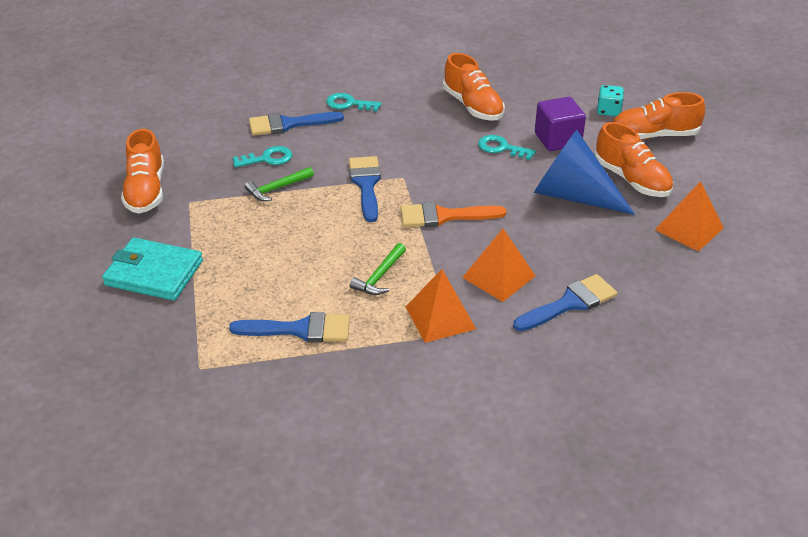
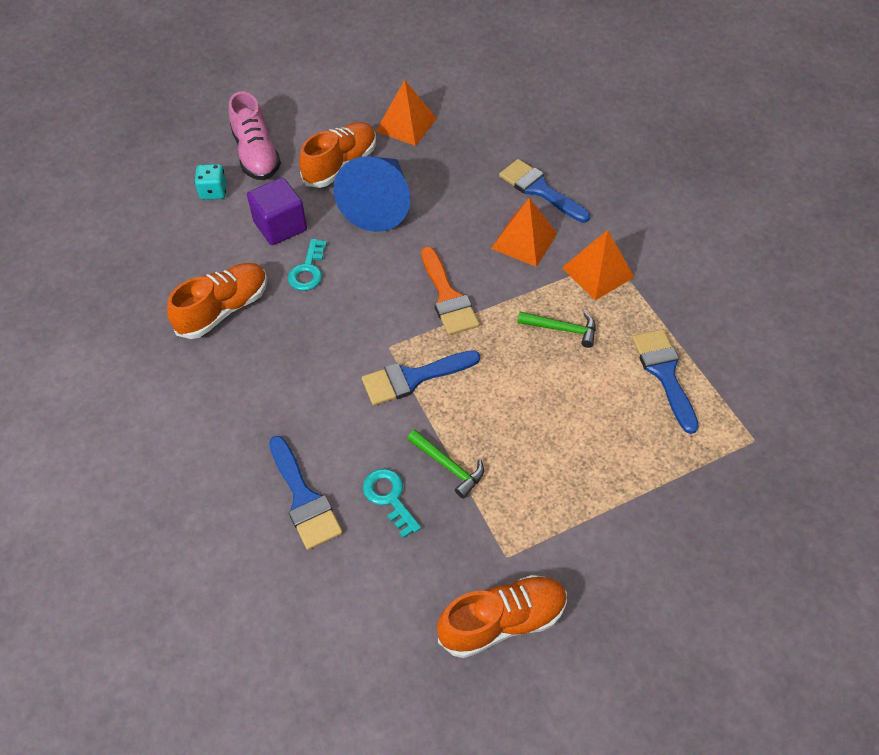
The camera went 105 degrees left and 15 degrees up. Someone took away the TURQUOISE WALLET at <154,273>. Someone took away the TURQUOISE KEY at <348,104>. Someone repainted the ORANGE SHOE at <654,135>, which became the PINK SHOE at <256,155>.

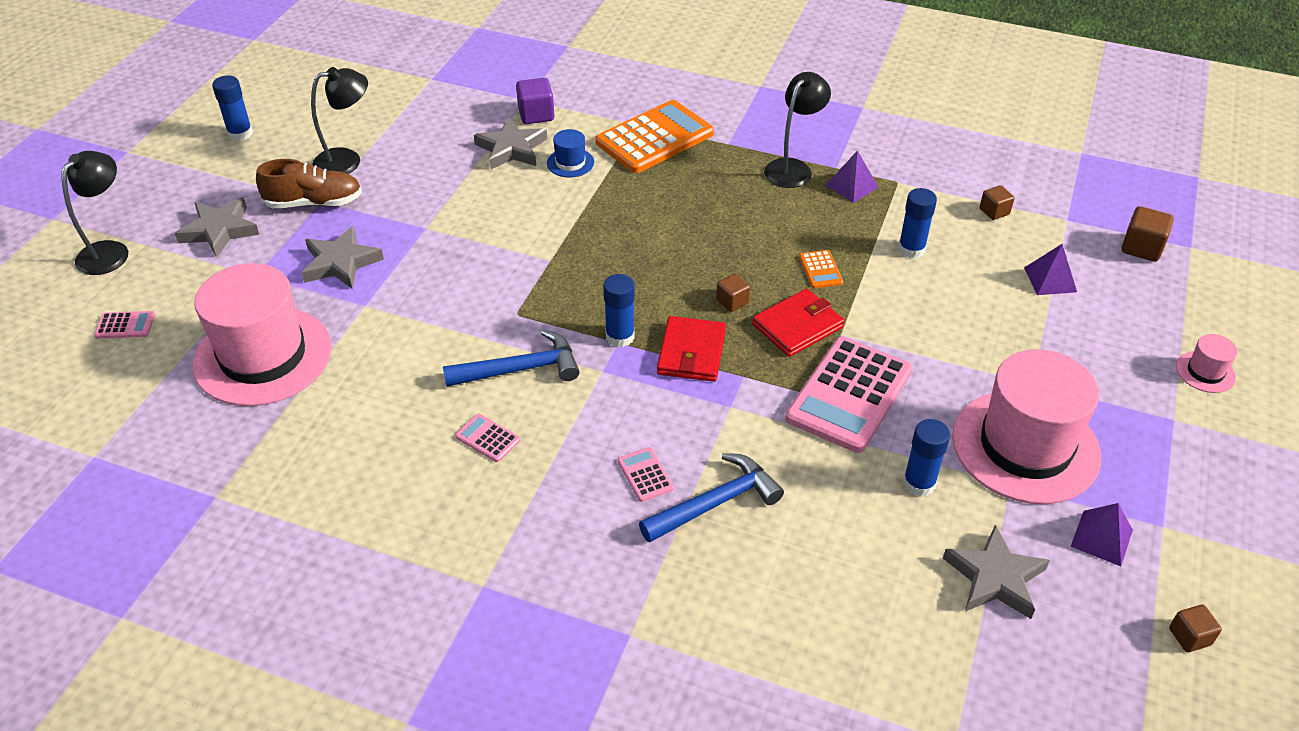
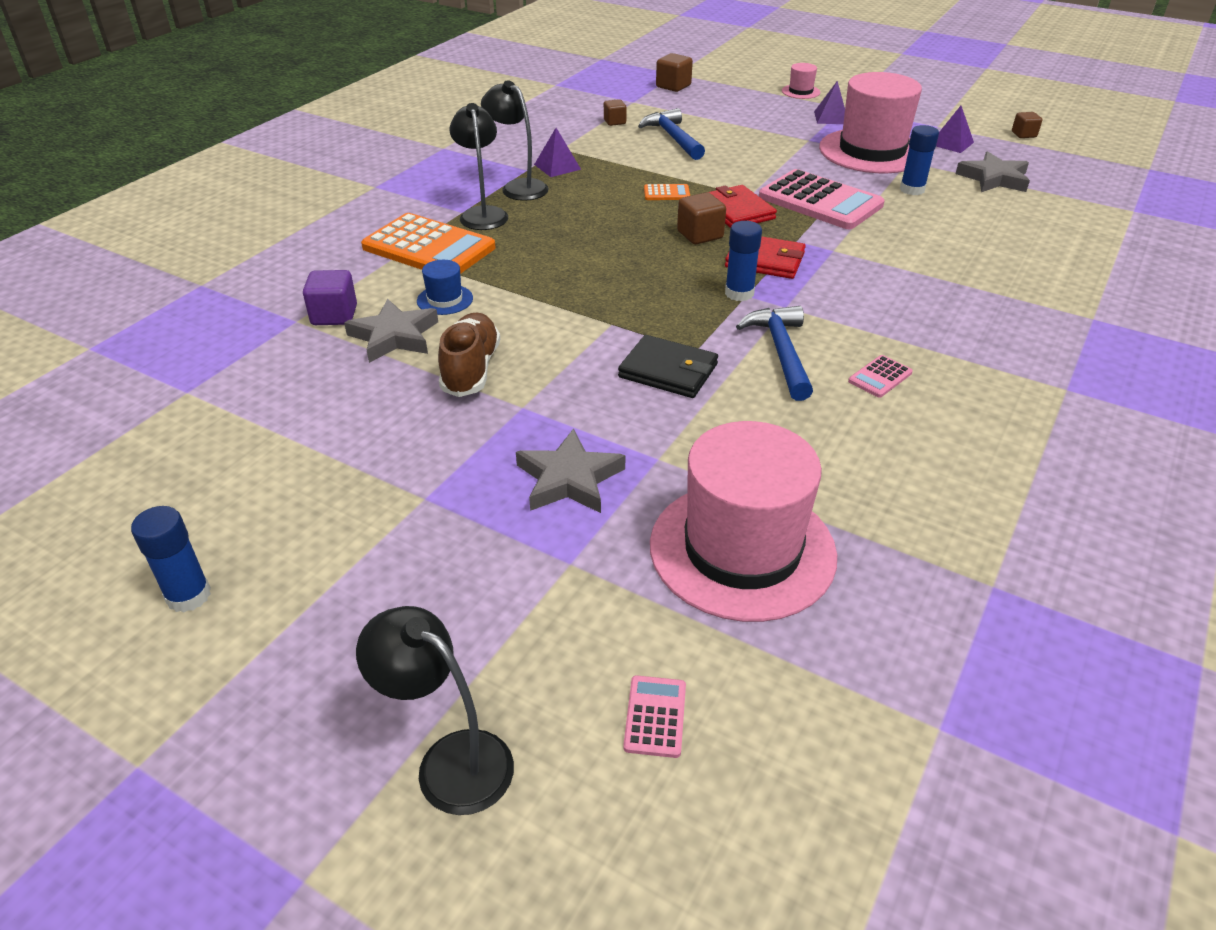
The camera went 80 degrees left and 5 degrees down. Someone took away the GREY STAR at <220,230>. Someone took away the PINK CALCULATOR at <645,475>. Someone took away the BLUE GLUE STICK at <911,249>. Someone put down the BLACK WALLET at <668,371>. Someone carried the BROWN SHOE from <314,203> to <471,369>. Someone carried the BLACK LAMP from <347,160> to <482,214>. Someone carried the BLUE HAMMER from <715,503> to <673,138>. Someone carried the PURPLE PYRAMID from <1050,279> to <831,117>. Someone rotated the ORANGE CALCULATOR at <654,138> by 150 degrees clockwise. Someone scaled the BROWN CUBE at <732,301> by 1.54.

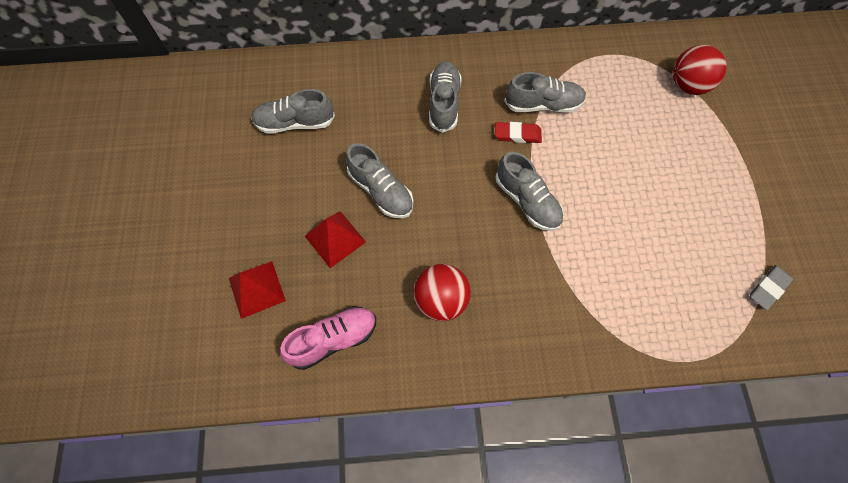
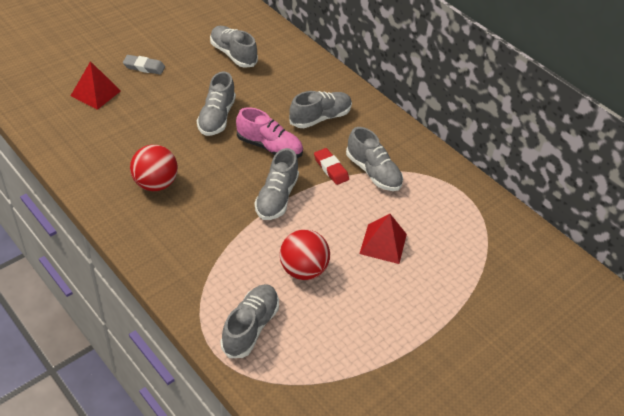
The camera went 50 degrees right and 20 degrees down. Someone put down the GREY SHOE at <250,327>. Someone carried the PINK SHOE from <333,339> to <269,147>. Someone carried the RED PYRAMID from <335,239> to <383,244>. Someone carried the RED BALL from <687,85> to <303,270>. Someone carried the GREY ERASER from <768,288> to <144,67>.

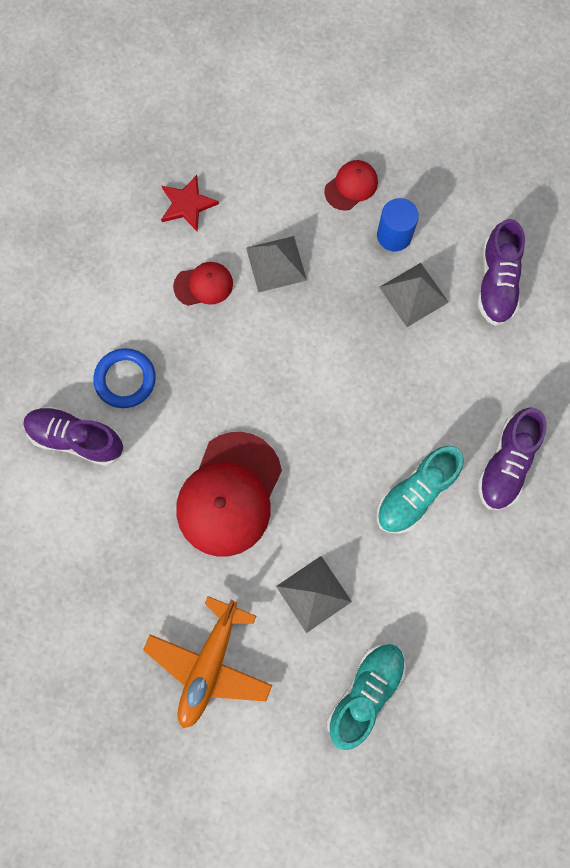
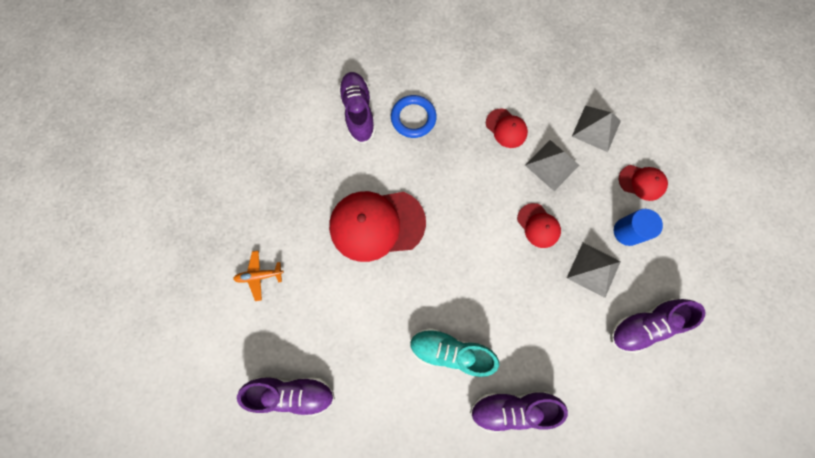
The camera went 60 degrees right and 0 degrees up. Someone took away the RED STAR at <187,204>. Someone put down the RED CAP at <538,225>. Someone carried the GREY PYRAMID from <313,594> to <596,128>. Someone repainted the TURQUOISE SHOE at <365,692>, which became the PURPLE SHOE at <293,392>. Someone scaled the ORANGE PLANE at <209,664> by 0.51.

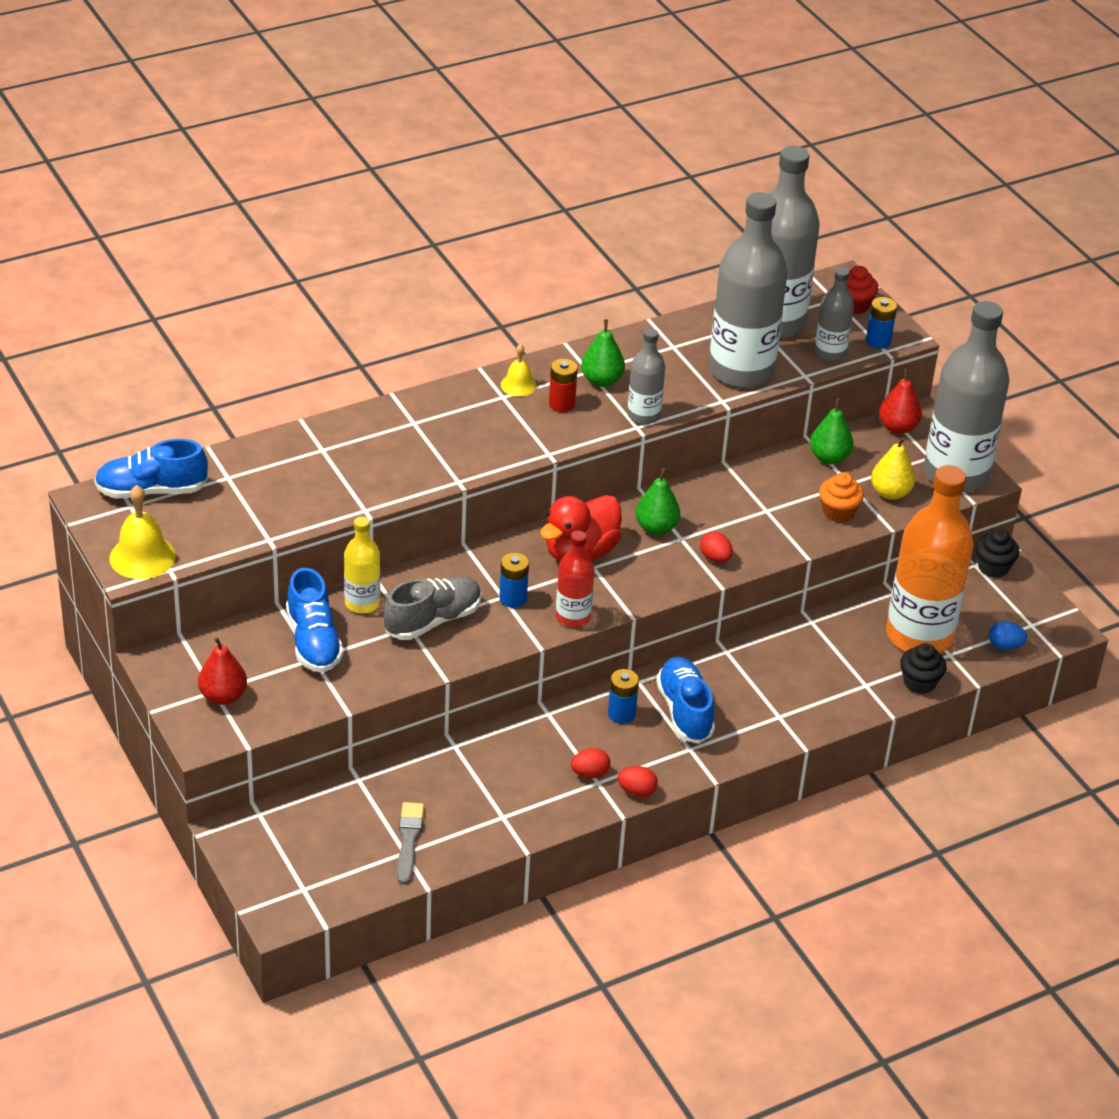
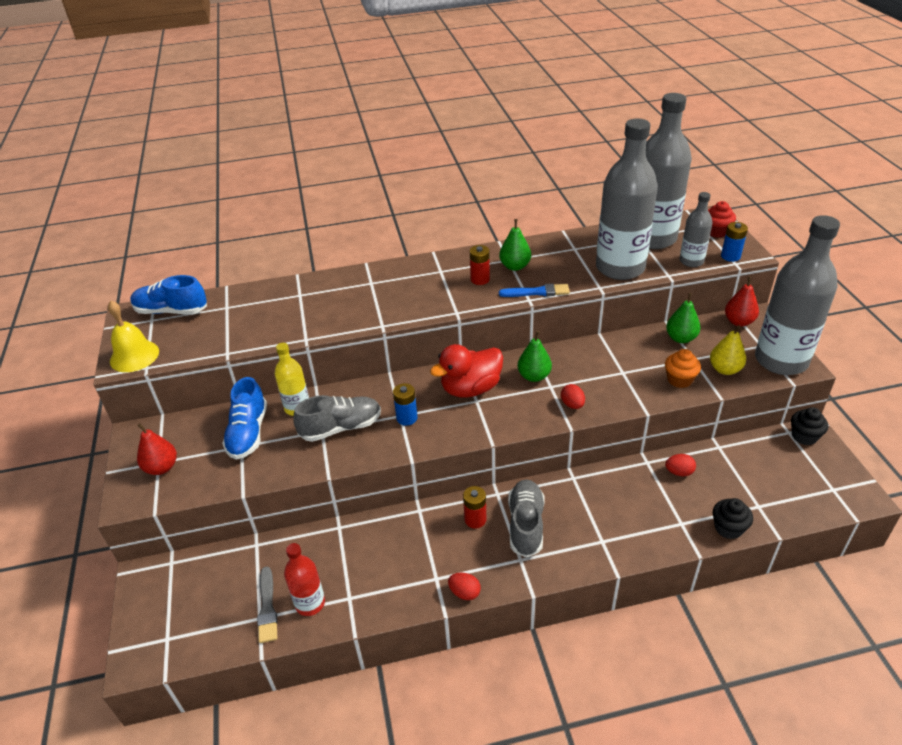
The camera went 20 degrees right and 0 degrees up. Someone took away the YELLOW BELL at <518,385>. Someone took away the ORANGE BOTTLE at <919,635>. Someone took away the BLUE EGG at <1005,646>. Someone carried the RED BOTTLE from <573,617> to <310,603>. Someone carried the RED EGG from <590,773> to <679,472>. Someone swapped the GREY BOTTLE at <643,415> for the BLUE BRUSH at <537,292>. Someone repainted the BLUE BATTERY at <621,714>, which became the RED BATTERY at <475,519>. Someone repainted the BLUE SHOE at <684,711>, which became the GREY SHOE at <526,524>. Someone rotated the GREY BRUSH at <408,840> by 150 degrees clockwise.

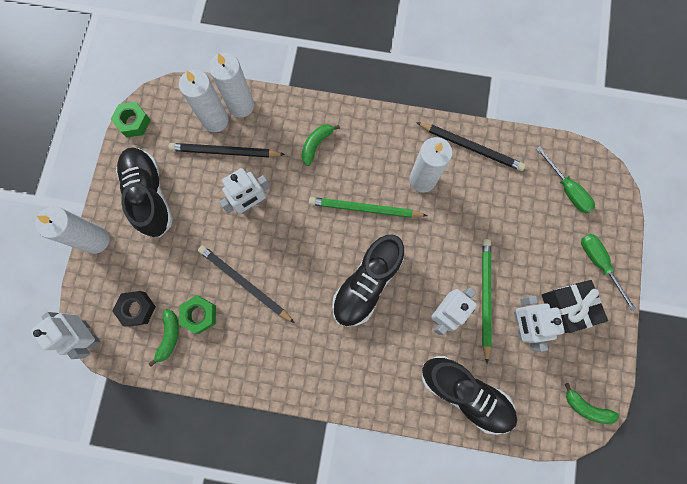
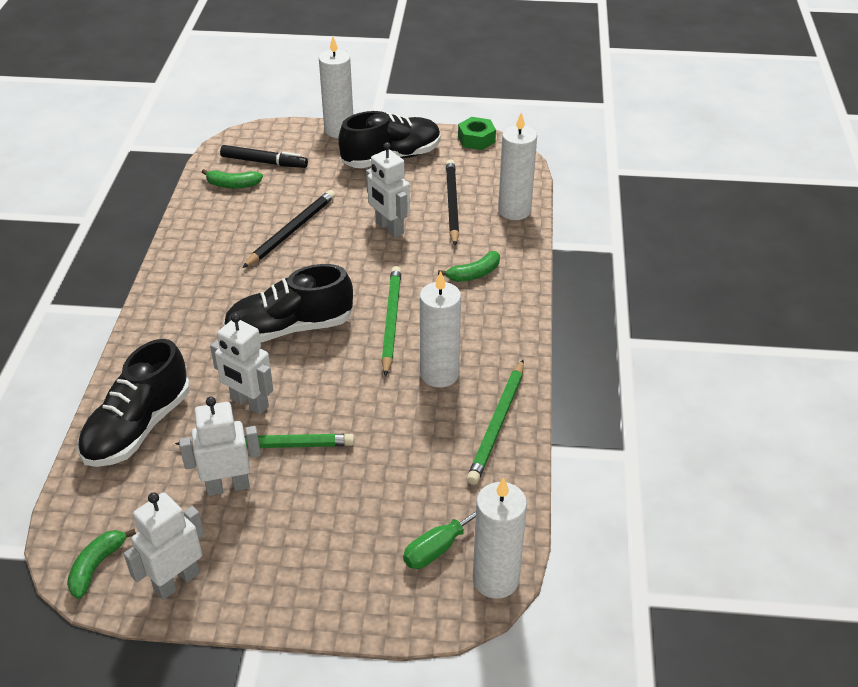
The camera went 85 degrees right and 35 degrees down. Someone took away the GREEN NUT at <199,315>. Someone took away the BLACK GIFT at <565,308>. Someone took away the GREEN SCREWDRIVER at <599,264>. Someone carried the WHITE ROBOT from <88,334> to <176,581>. Someone carried the WHITE CANDLE from <215,120> to <495,579>. Someone swapped the BLACK NUT at <137,309> for the BLACK MARKER at <264,162>. Someone repainted the BLACK PENCIL at <471,147>, which became the GREEN PENCIL at <497,424>. Someone rotated the GREEN BANANA at <316,144> by 120 degrees clockwise. Someone rotated the BLACK SHOE at <367,284> by 45 degrees counterclockwise.

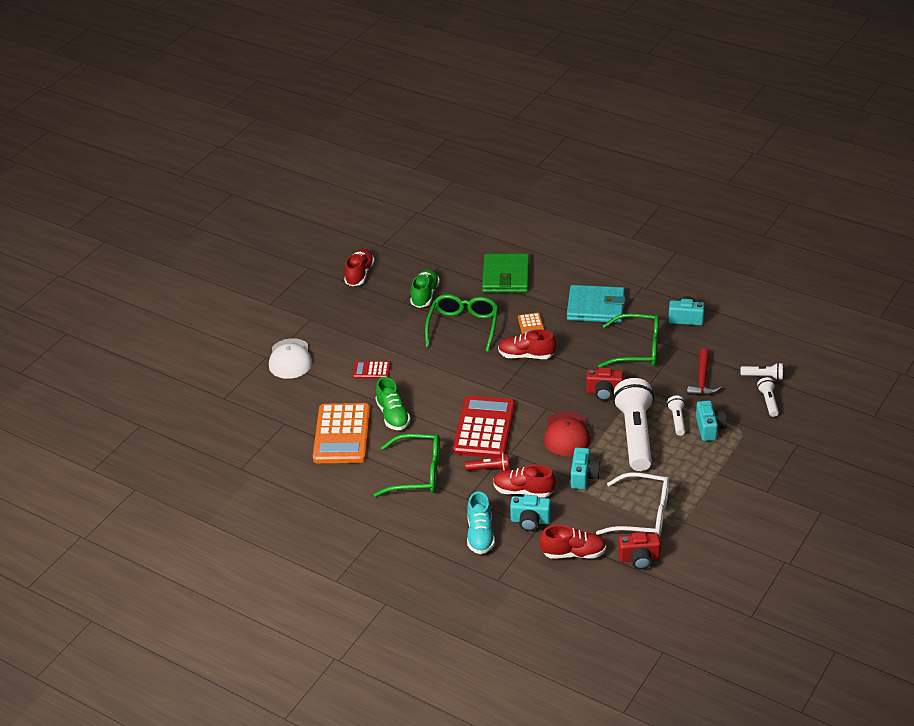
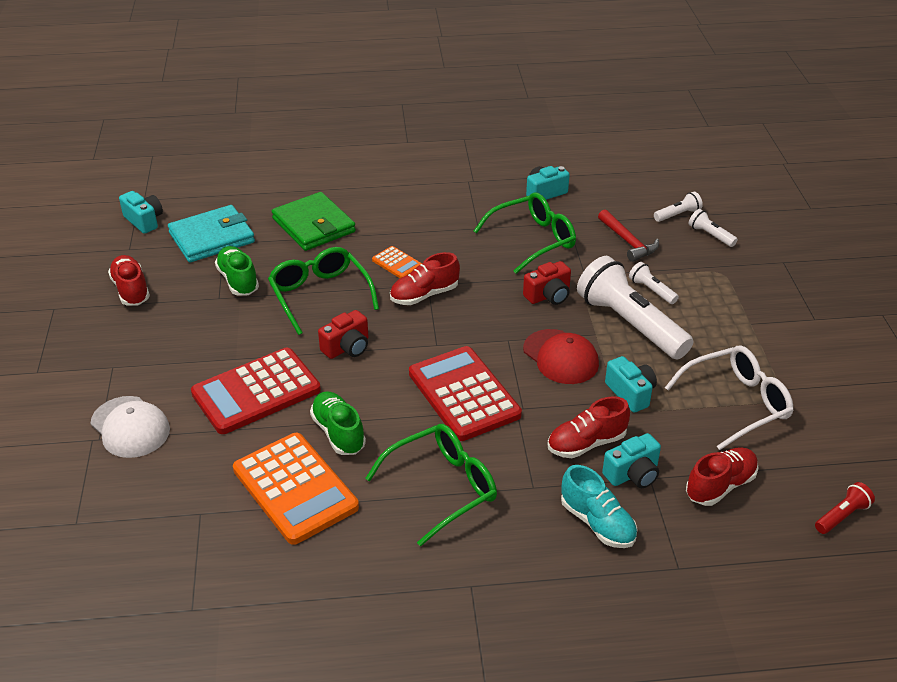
The camera went 40 degrees left and 0 degrees up. Someone carried the RED FLASHLIGHT from <489,469> to <842,516>. Someone carried the TURQUOISE WALLET from <596,307> to <212,237>. Someone carried the RED CAMERA from <639,558> to <347,347>. Someone carried the TURQUOISE CAMERA from <709,428> to <144,221>. Someone rotated the GREEN SHOE at <393,415> by 150 degrees counterclockwise. Someone scaled the RED CALCULATOR at <371,370> by 2.14.

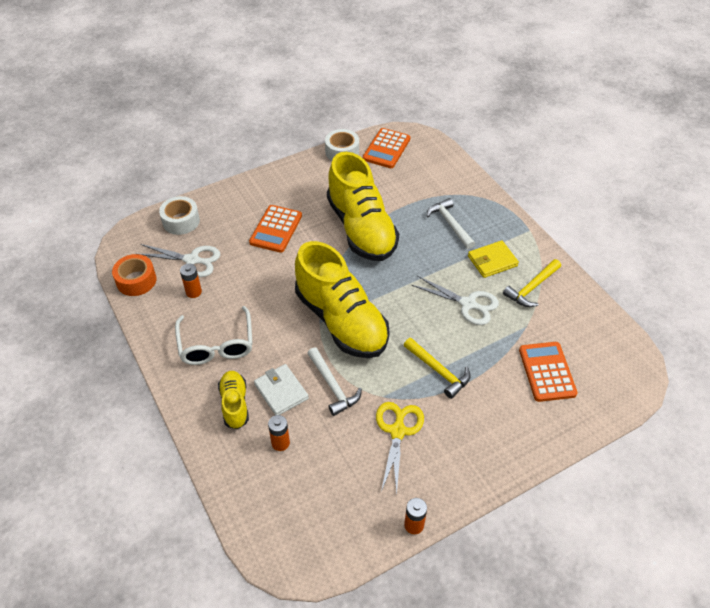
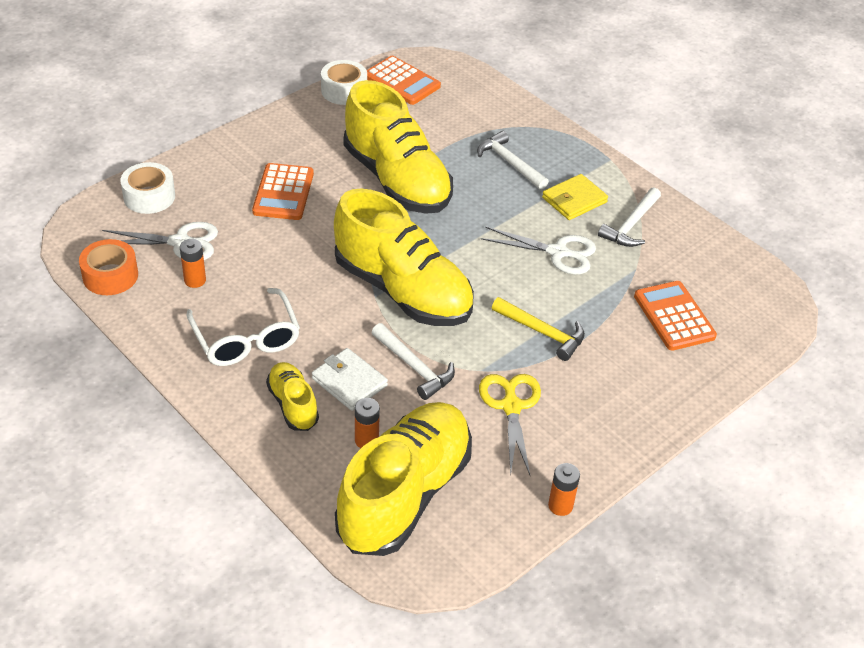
The camera went 15 degrees left and 5 degrees down. Someone put down the YELLOW SHOE at <404,494>. Someone repainted the YELLOW HAMMER at <531,288>, which became the WHITE HAMMER at <631,225>. Someone rotated the ORANGE CALCULATOR at <386,149> by 60 degrees counterclockwise.

